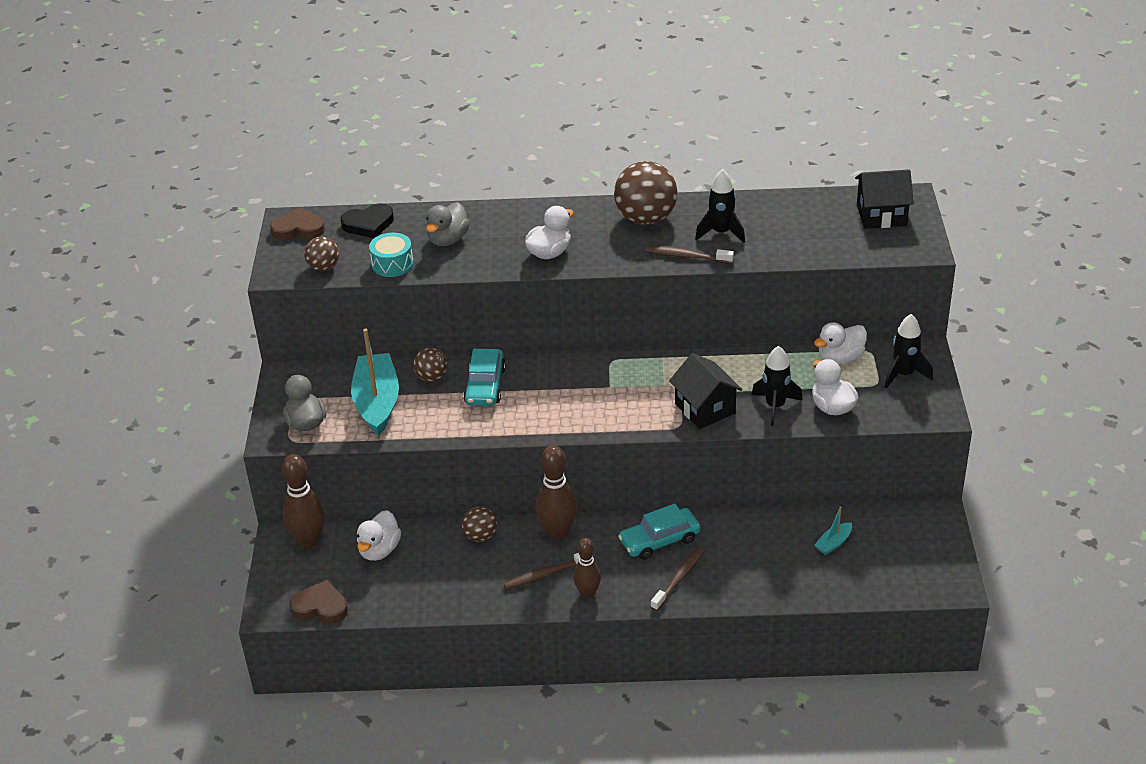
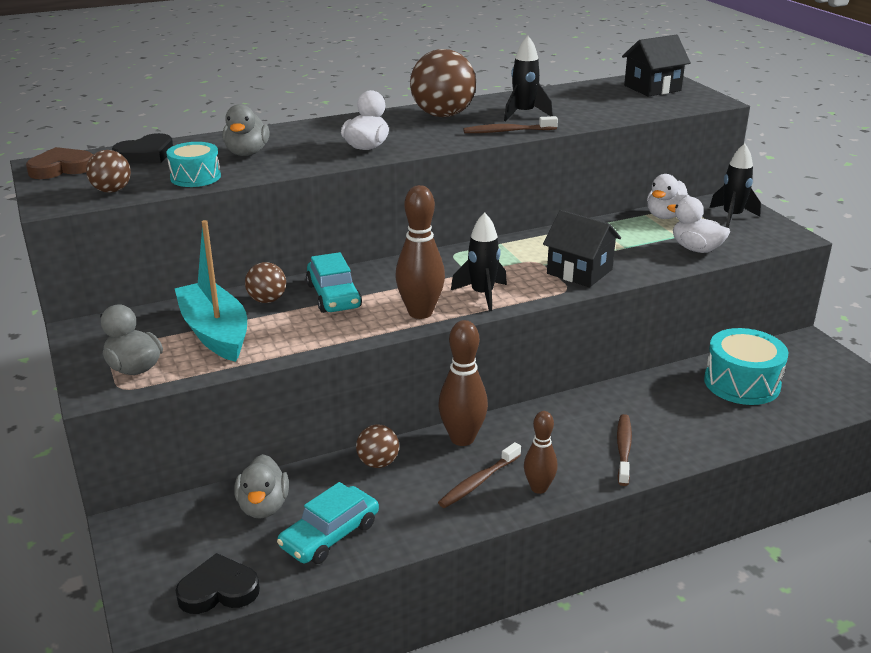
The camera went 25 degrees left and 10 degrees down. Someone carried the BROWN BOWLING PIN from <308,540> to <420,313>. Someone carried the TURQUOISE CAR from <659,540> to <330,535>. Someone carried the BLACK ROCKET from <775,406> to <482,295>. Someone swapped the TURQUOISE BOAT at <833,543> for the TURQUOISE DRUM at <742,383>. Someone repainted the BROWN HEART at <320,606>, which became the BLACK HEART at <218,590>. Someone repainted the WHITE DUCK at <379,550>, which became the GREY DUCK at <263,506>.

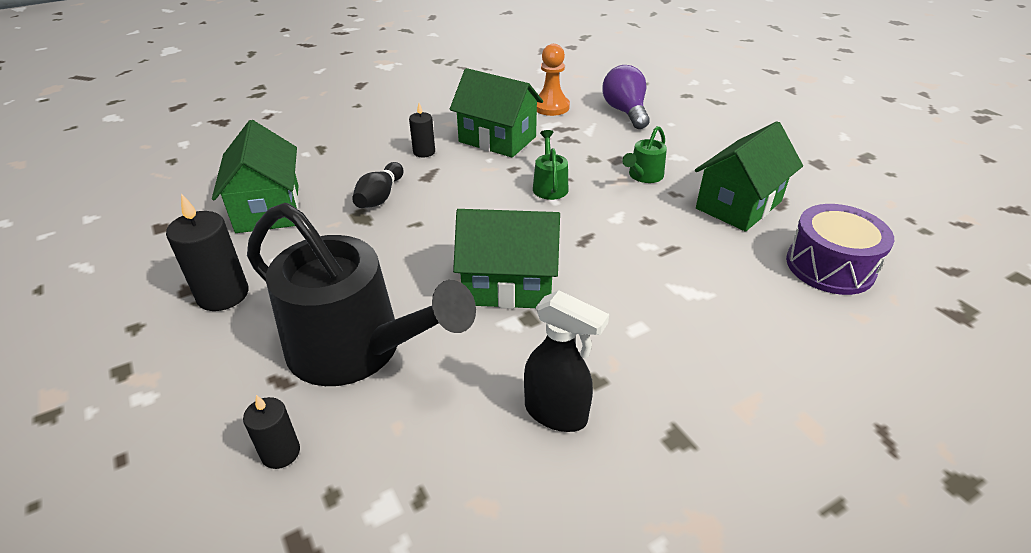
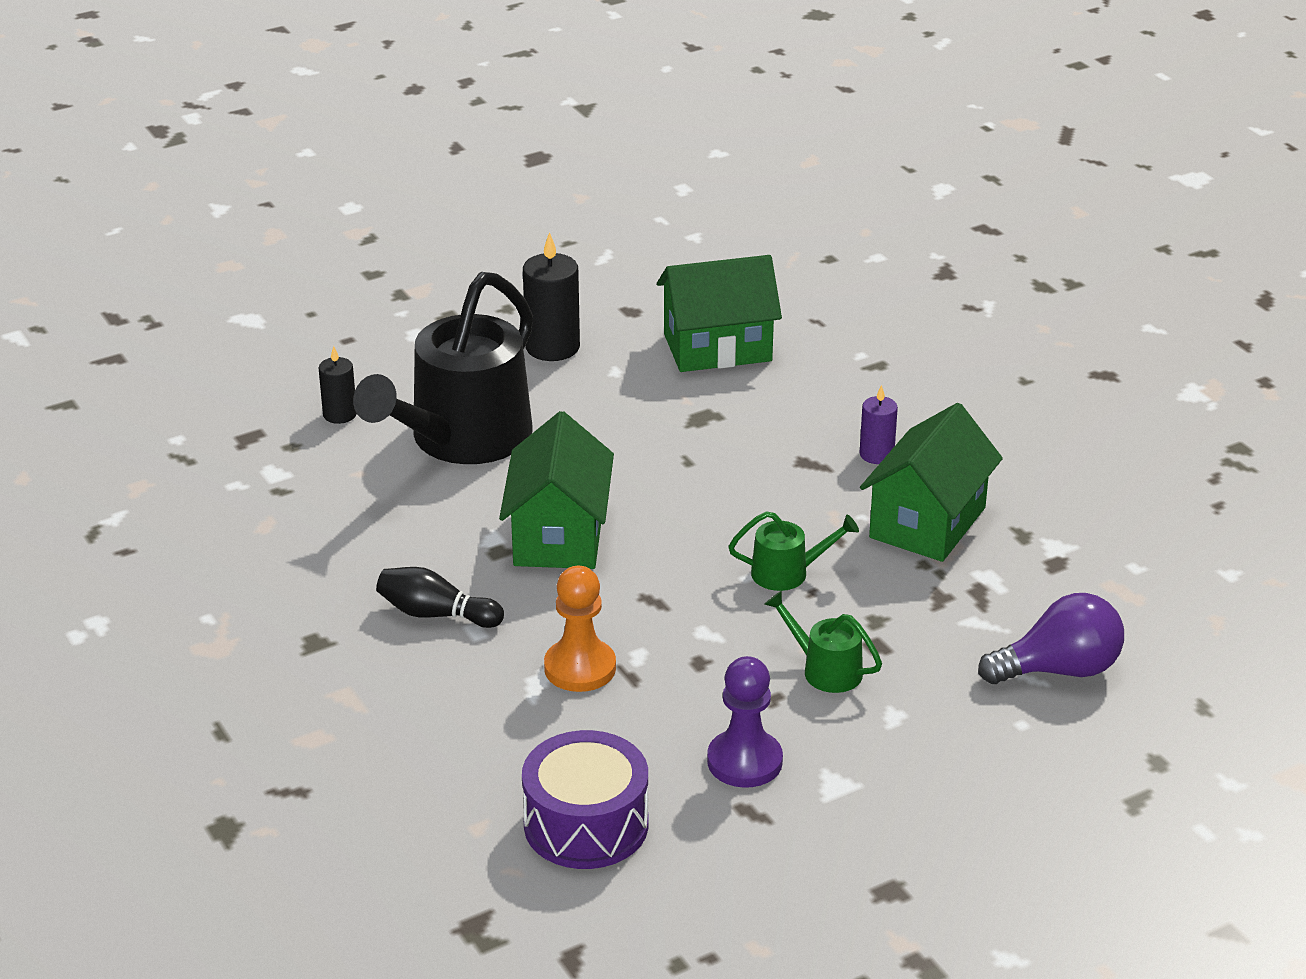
The camera went 90 degrees right and 5 degrees down. Someone took away the BLACK SPRAY BOTTLE at <556,413>. Someone carried the BLACK BOWLING PIN from <380,197> to <436,614>. Someone carried the ORANGE PAWN from <551,107> to <580,668>. Someone swapped the GREEN HOUSE at <738,205> for the PURPLE PAWN at <744,761>. Someone repainted the BLACK CANDLE at <424,152>, which became the PURPLE CANDLE at <876,454>.

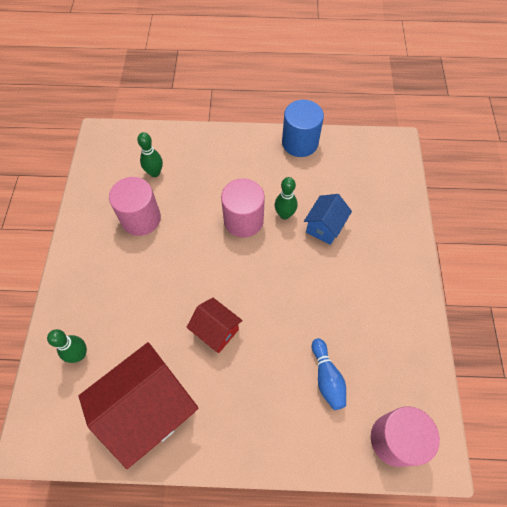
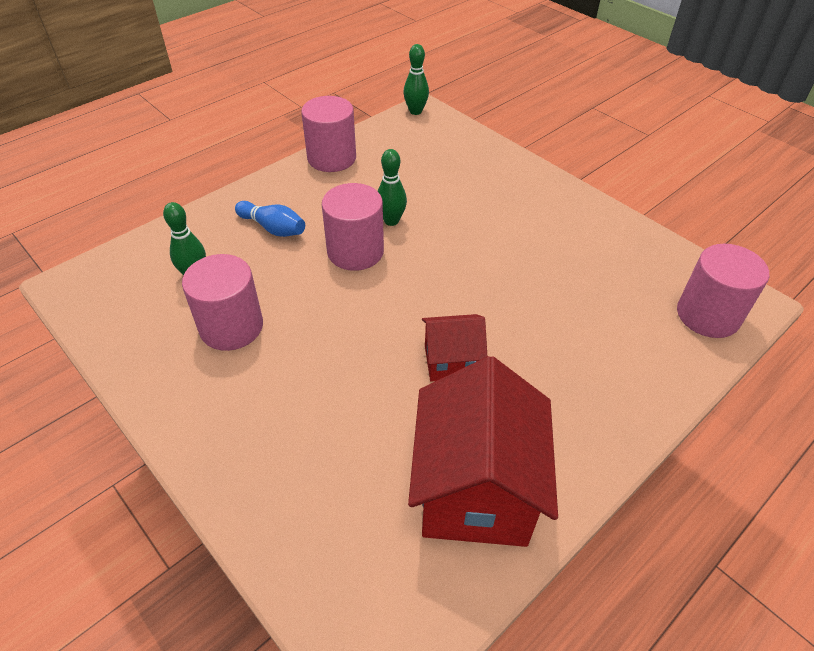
The camera went 45 degrees left and 15 degrees down. Someone took away the BLUE HOUSE at <324,227>. Someone carried the GREEN BOWLING PIN from <79,354> to <415,111>. Someone carried the BLUE BOWLING PIN from <327,377> to <273,228>. Someone repainted the BLUE CYLINDER at <300,143>, which became the PINK CYLINDER at <331,158>.

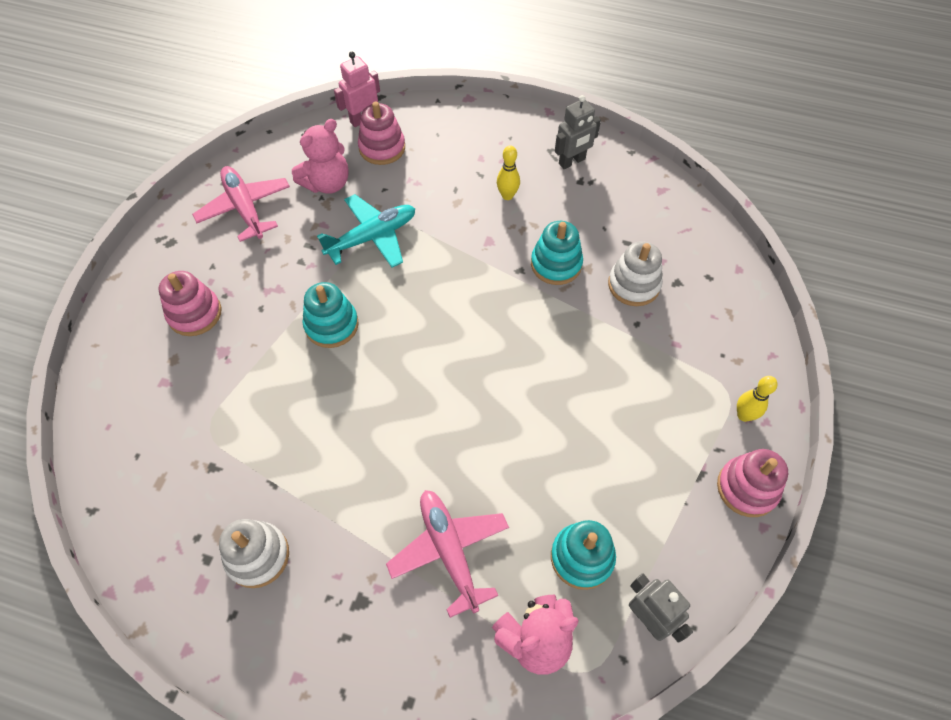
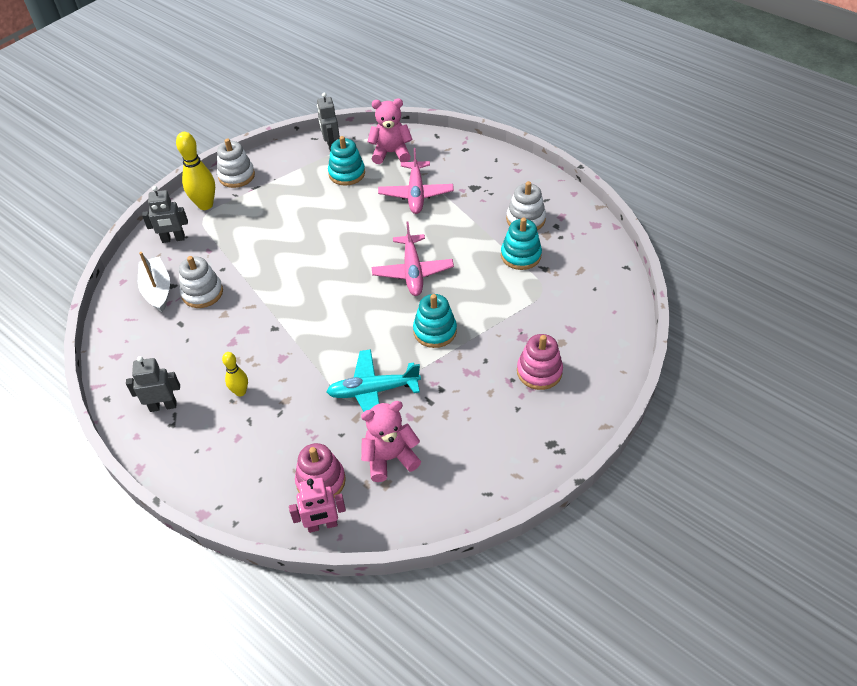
The camera went 155 degrees left and 10 degrees down. Someone put down the WHITE BOAT at <157,290>. Someone put down the GREY ROBOT at <173,239>. Someone carried the PINK PLANE from <245,208> to <412,272>. Someone carried the TURQUOISE STACKING TOY from <556,264> to <521,255>. Someone repainted the PINK STACKING TOY at <747,488>, which became the WHITE STACKING TOY at <236,176>. Someone scaled the YELLOW BOWLING PIN at <744,415> by 1.71.

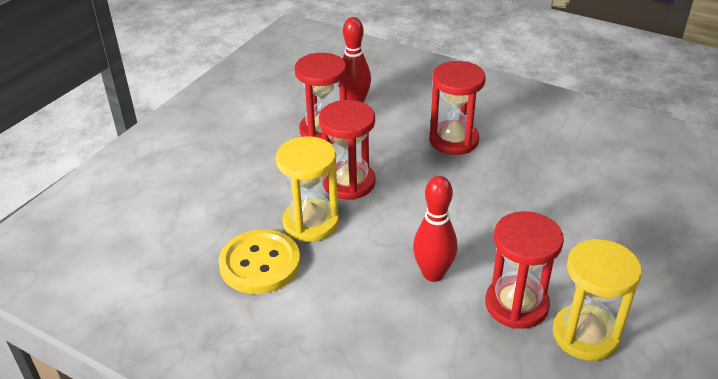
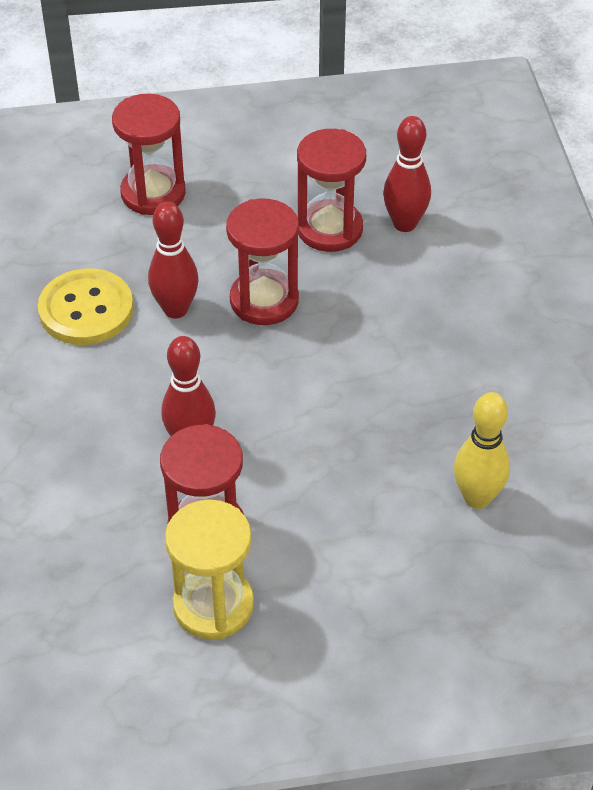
The camera went 50 degrees right and 10 degrees up. Someone put down the YELLOW BOWLING PIN at <477,498>. Someone carried the RED HOURGLASS from <453,140> to <153,193>. Someone swapped the YELLOW HOURGLASS at <311,223> for the RED BOWLING PIN at <175,309>.

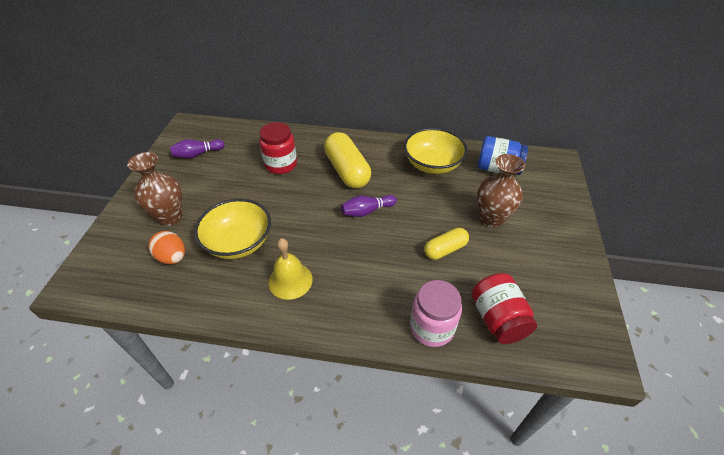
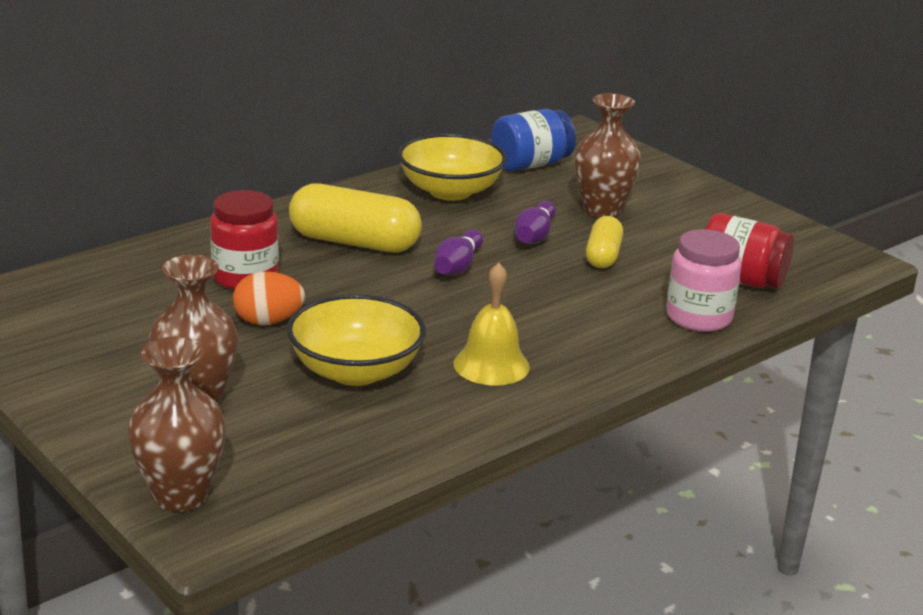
The camera went 50 degrees left and 20 degrees down. Someone put down the BROWN VASE at <180,496>. Someone carried the ORANGE EGG from <172,257> to <268,321>. Someone carried the PURPLE BOWLING PIN from <198,154> to <534,236>.

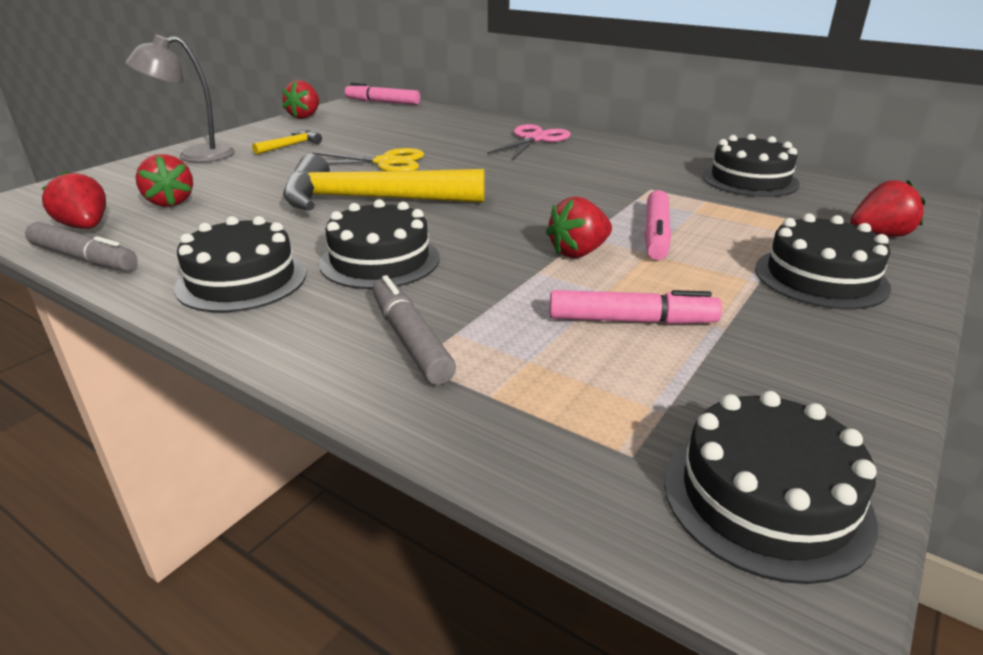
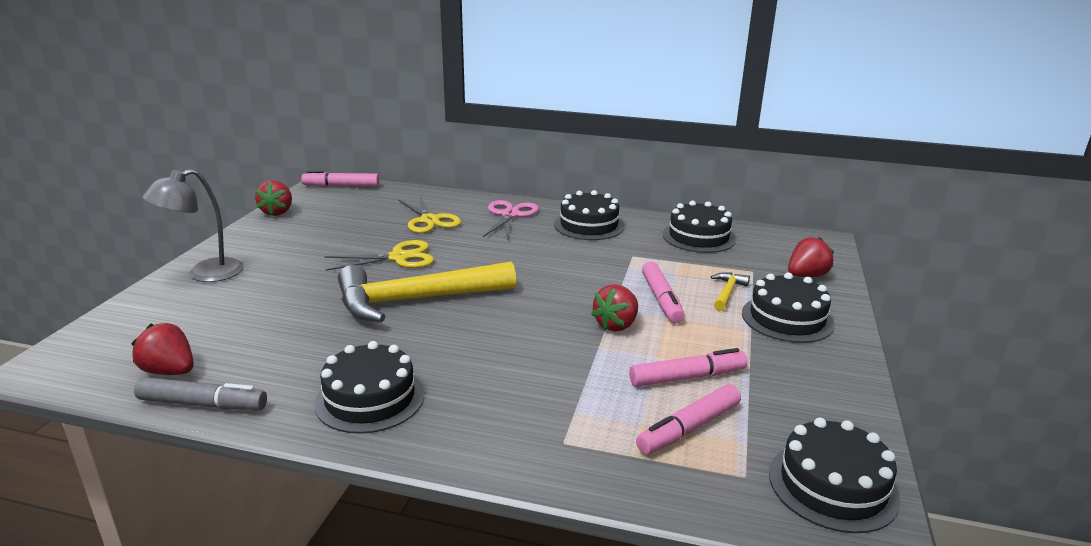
The camera went 20 degrees left and 5 degrees down. Someone took away the RED STRAWBERRY at <170,202>. Someone took away the GREY MARKER at <411,340>. Someone put down the YELLOW SCISSORS at <429,220>. Someone put down the PINK MARKER at <688,428>. Someone carried the YELLOW HAMMER from <290,145> to <727,292>. Someone carried the BLACK CAKE from <380,260> to <589,225>.

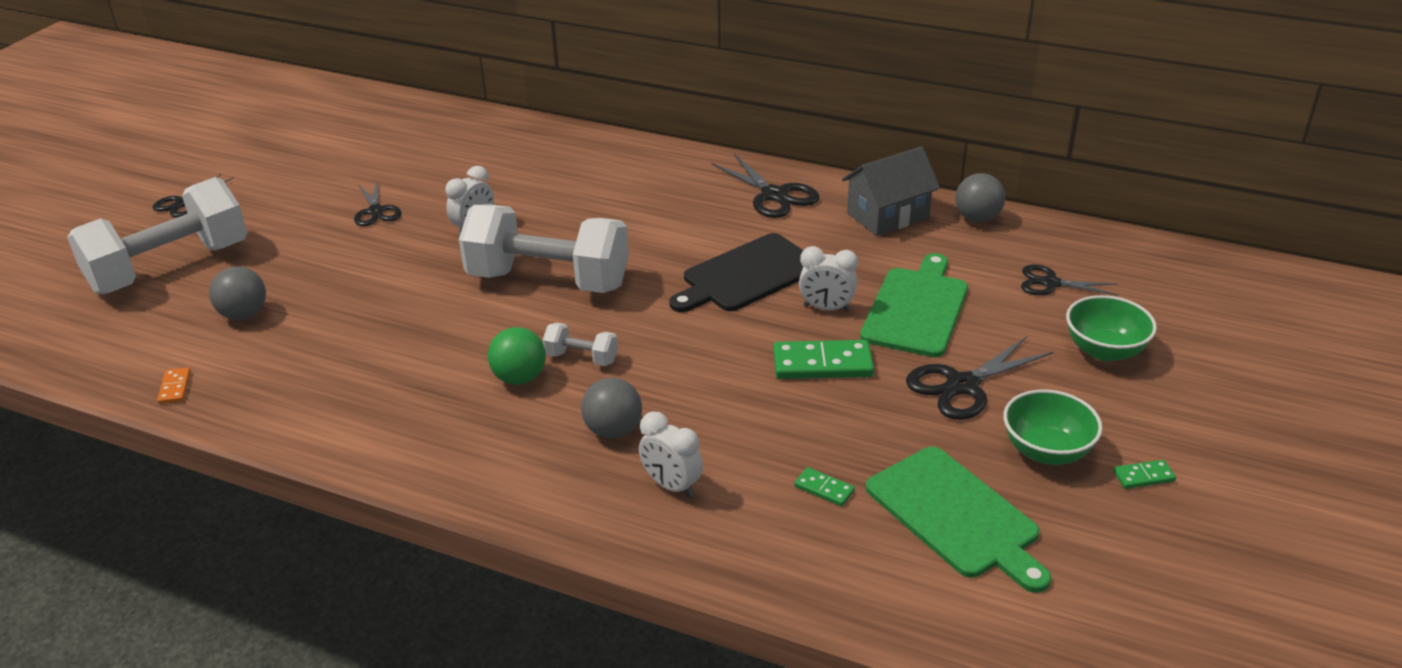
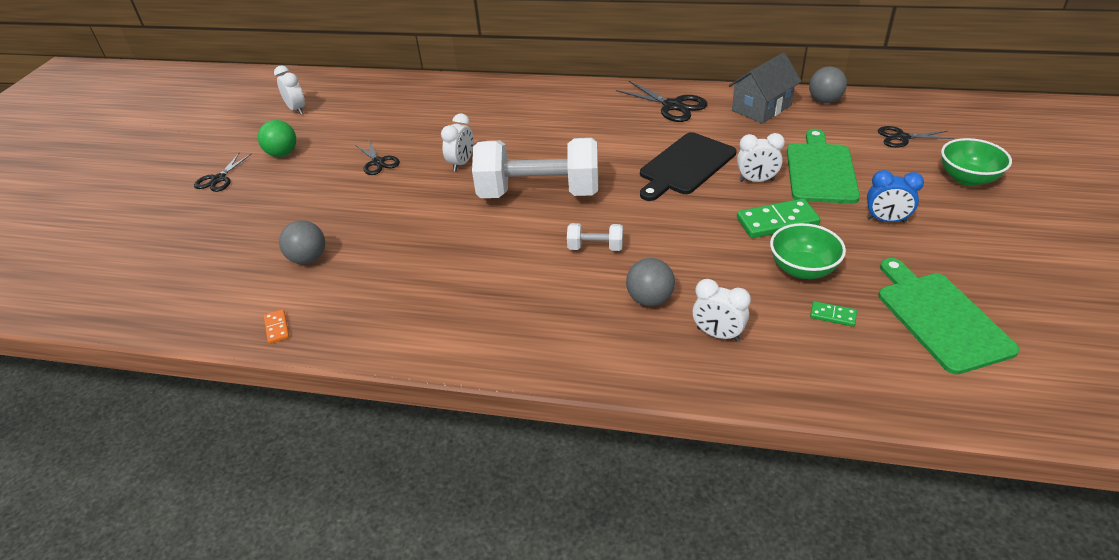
The camera went 10 degrees left and 5 degrees up. Someone took away the WHITE DUMBBELL at <170,267>. Someone took away the GREEN DOMINO at <1143,476>. Someone put down the WHITE CLOCK at <296,109>. Someone carried the GREEN BALL from <519,378> to <282,153>. Someone carried the GREEN BOWL from <1046,451> to <802,269>. Someone swapped the BLACK SCISSORS at <962,385> for the BLUE CLOCK at <886,220>. Someone rotated the GREEN CUTTING BOARD at <956,516> by 150 degrees counterclockwise.

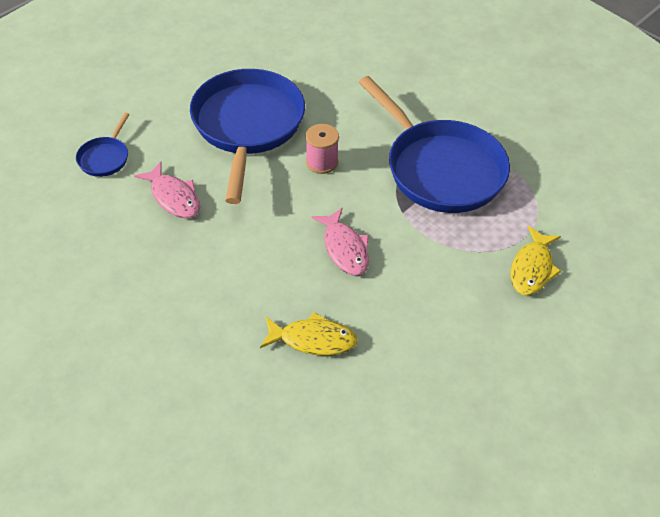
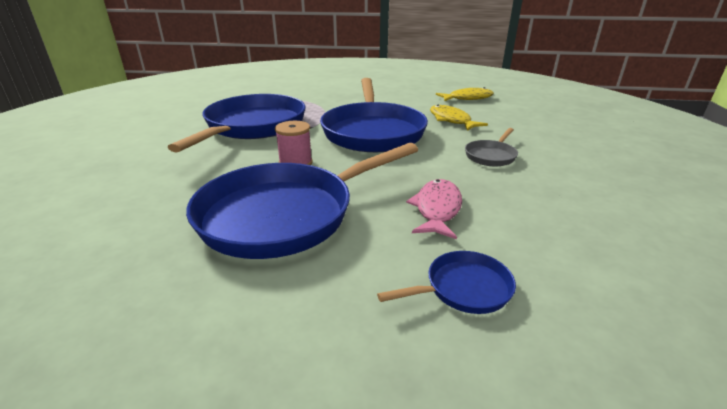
The camera went 125 degrees left and 20 degrees down. Someone put down the GREY PAN at <491,156>. Someone carried the YELLOW FISH from <532,268> to <467,98>. Someone swapped the PINK FISH at <344,249> for the BLUE PAN at <372,131>.

